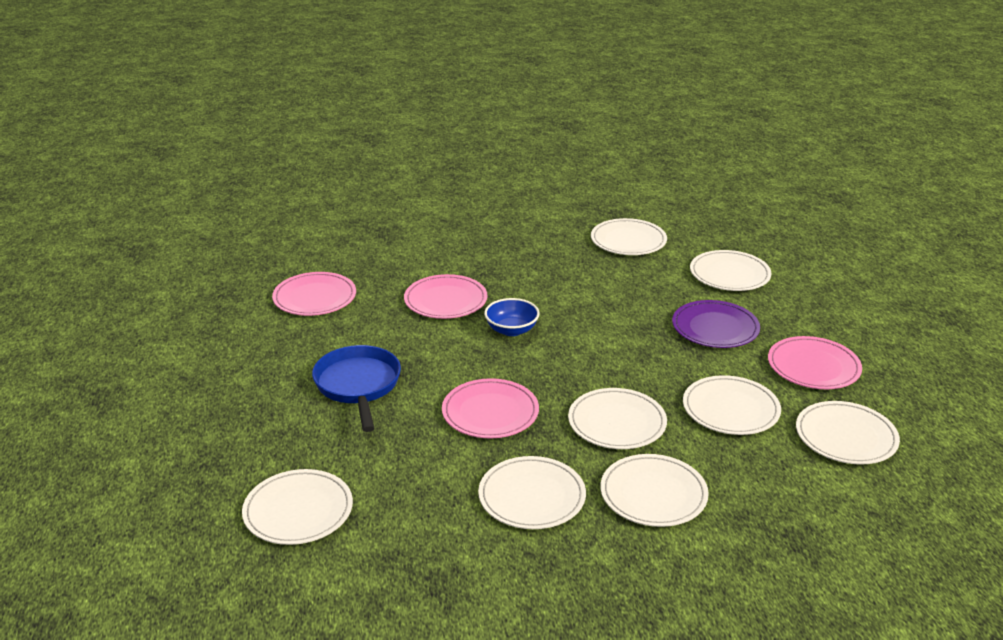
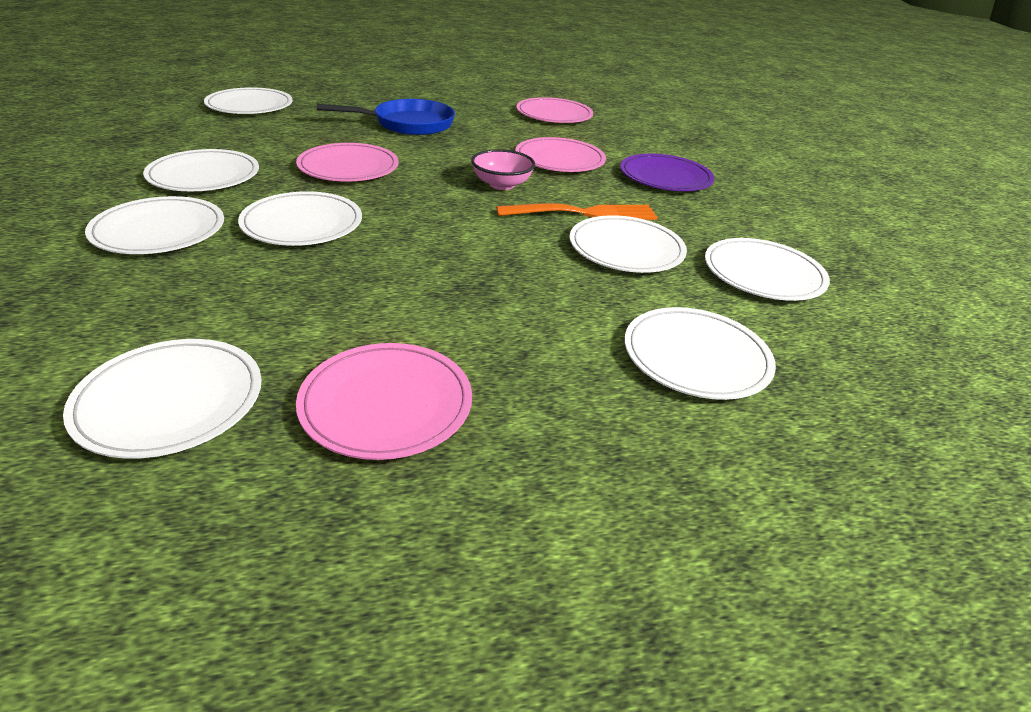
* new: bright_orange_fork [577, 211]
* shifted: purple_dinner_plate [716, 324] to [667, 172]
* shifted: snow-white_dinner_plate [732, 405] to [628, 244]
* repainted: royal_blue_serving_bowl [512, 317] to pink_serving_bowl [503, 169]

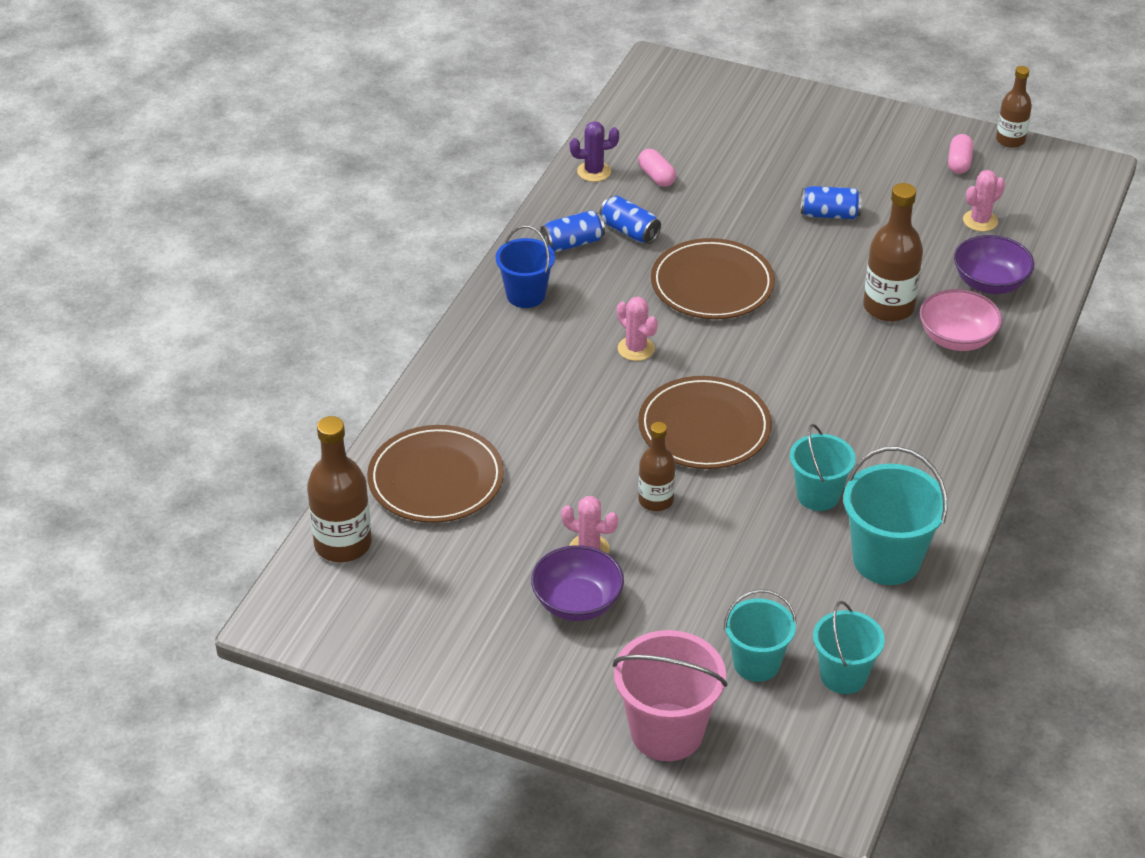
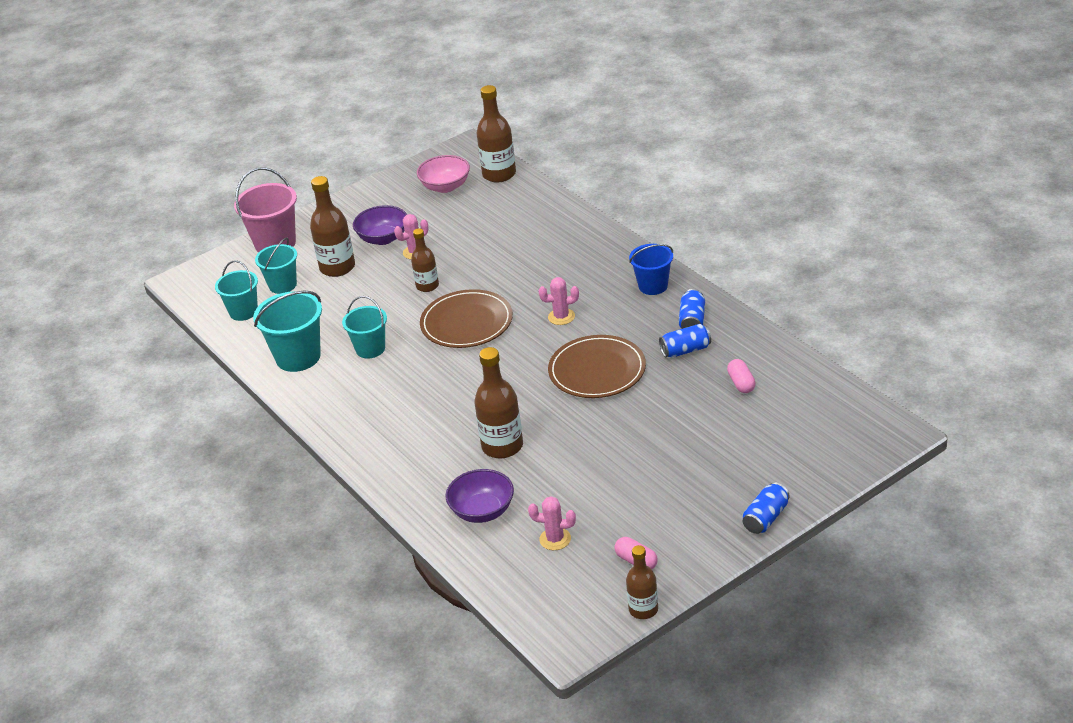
* gone: russet_dinner_plate [435, 474]
* gone: purple_cactus [594, 151]
* new: russet_drink_bottle [332, 226]
* shifted: royal_blue_soda_can [831, 202] to [766, 508]
* shifted: pink_serving_bowl [961, 320] to [443, 174]
* rotated: pink_capsule [657, 168] = [741, 376] 75 degrees clockwise
* rotated: pink_cactus [984, 200] = [552, 523] 75 degrees counterclockwise

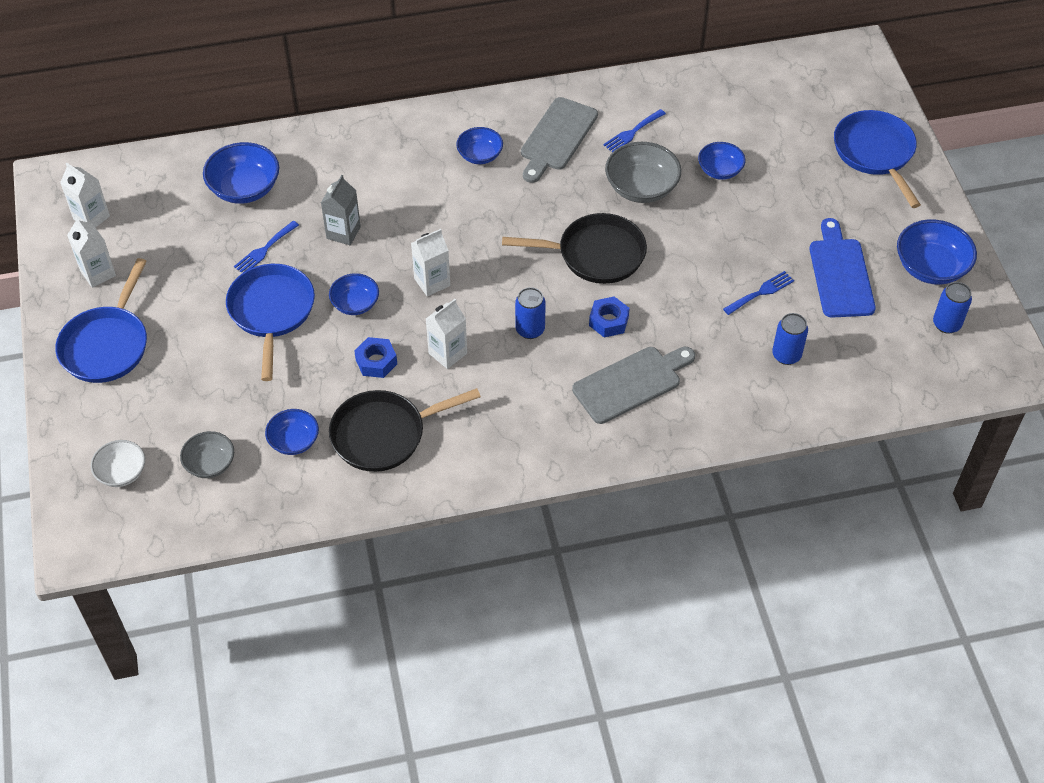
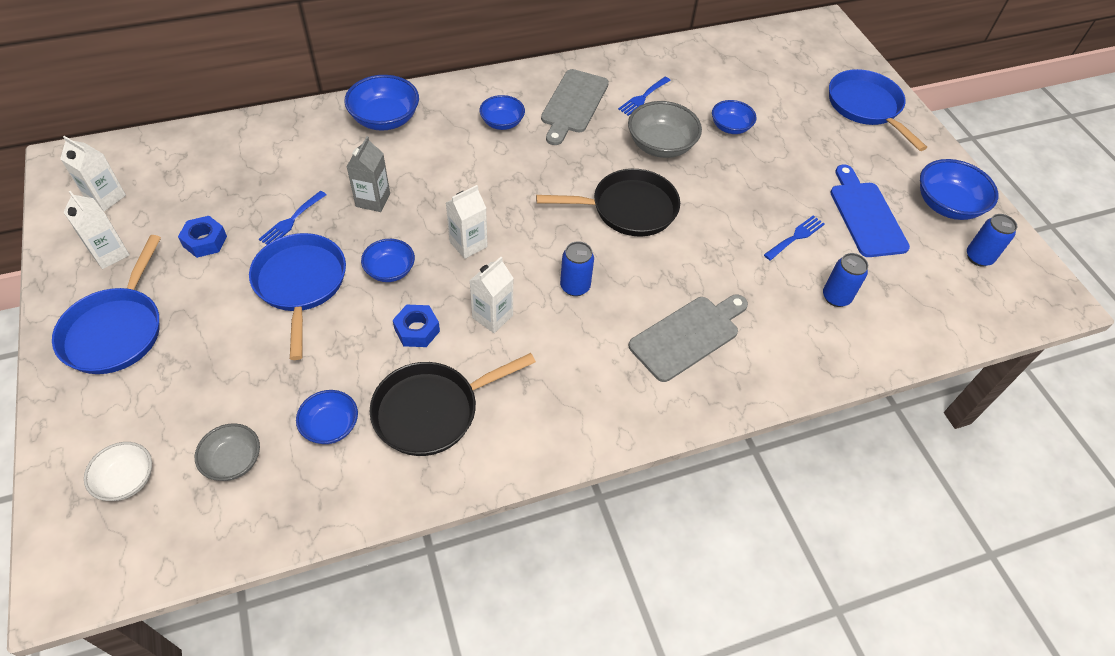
* shifted: royal_blue_serving_bowl [241, 173] to [381, 103]
* shifted: royal_blue_hex_nut [609, 317] to [202, 237]

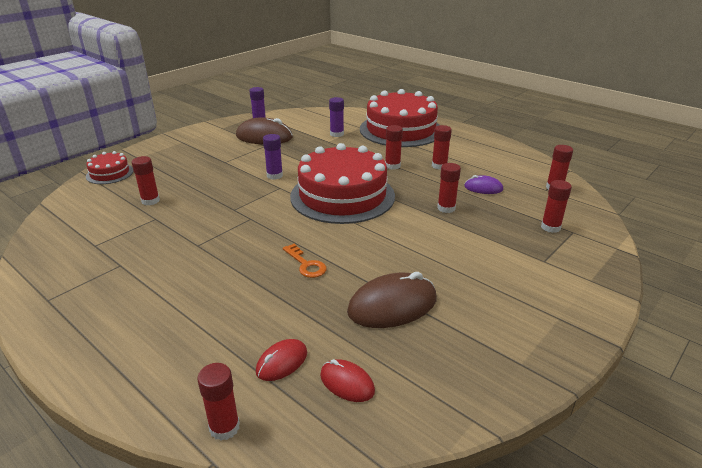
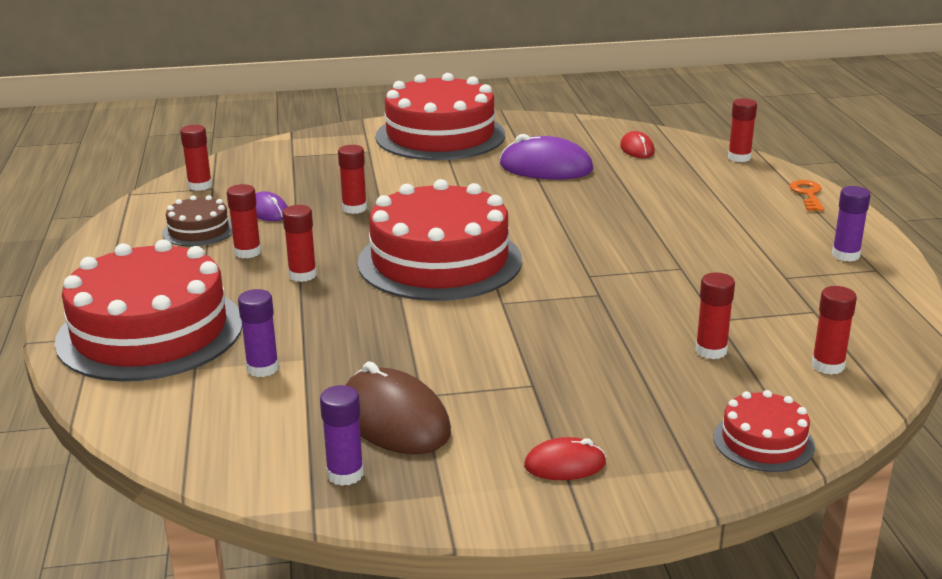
* new: russet_gateau [197, 221]
* new: scarlet_gateau [440, 116]
* shifted: scarlet_PC_mouse [281, 360] to [565, 458]
* shifted: purple_glue_stick [273, 157] to [851, 223]
* shifted: bright_orange_latchkey [305, 261] to [807, 195]
* shifted: scarlet_glue_stick [556, 206] to [834, 330]
* repainted: russet_PC_mouse [392, 300] to purple_PC_mouse [546, 156]

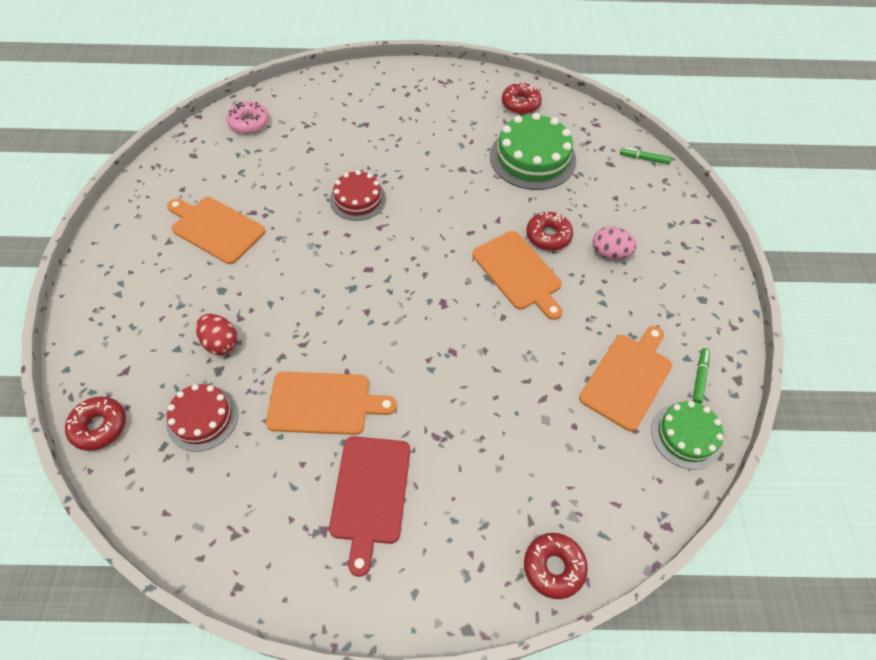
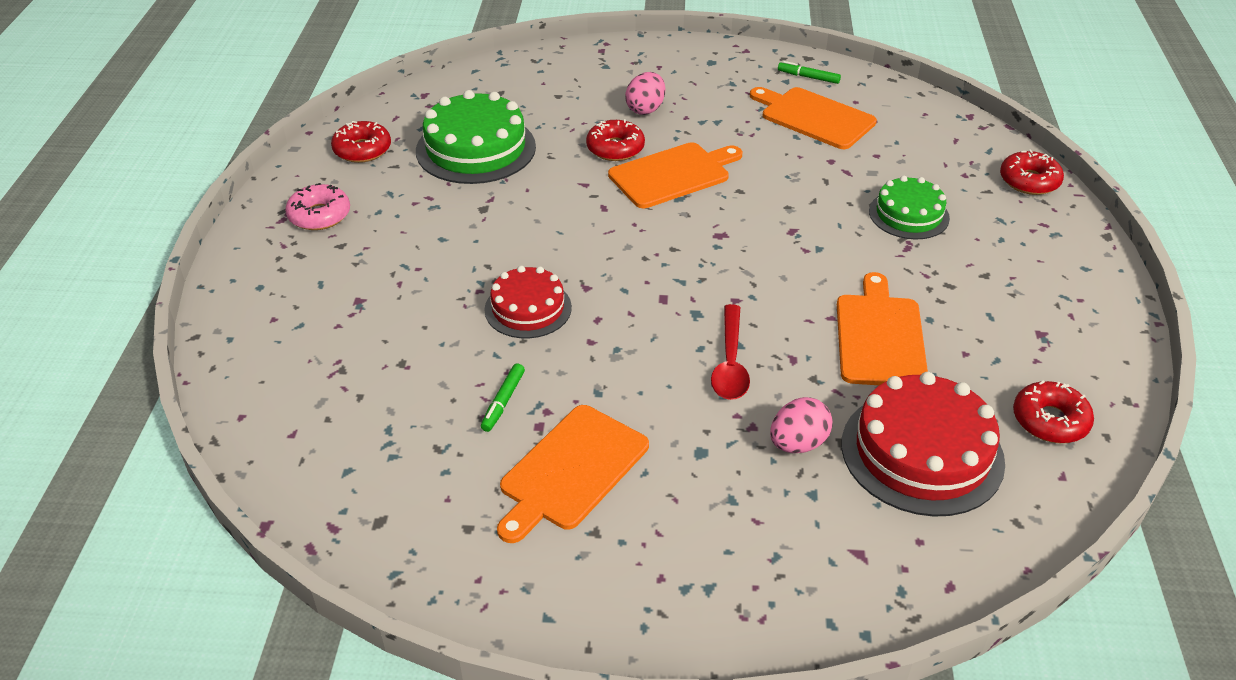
* gone: scarlet_cutting_board [369, 506]
* new: scarlet_teaspoon [730, 352]
* shifted: scarlet_doughnut [95, 423] to [1053, 412]
* shifted: pink_doughnut [247, 117] to [317, 206]
* shifted: green_marker [645, 155] to [503, 398]
* shifted: green_gateau [687, 435] to [909, 207]
* repainted: scarlet_toy_egg [217, 334] to pink_toy_egg [801, 425]
* scaled: scarlet_gateau [202, 418] = [923, 444] x1.62

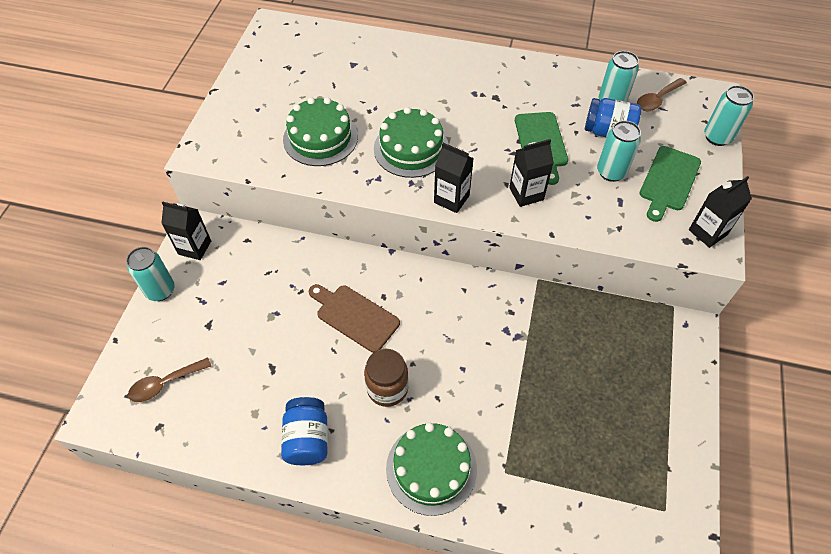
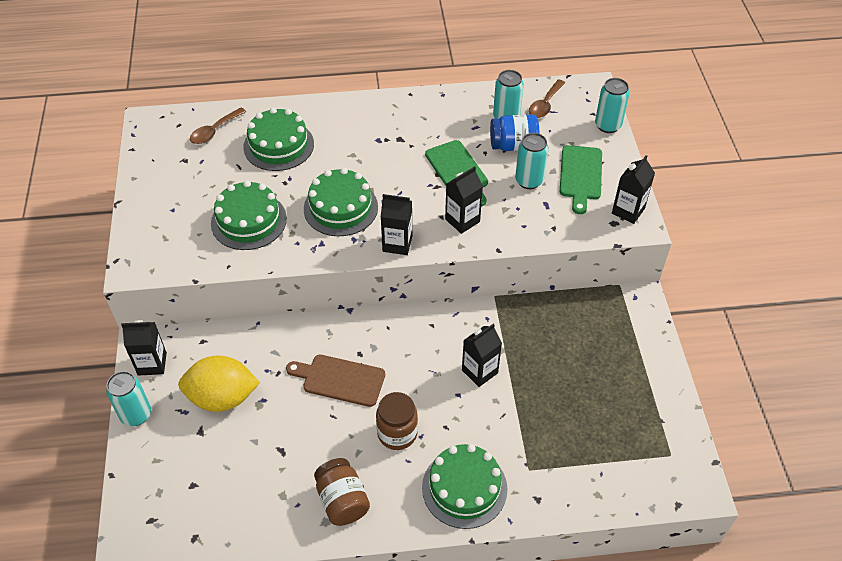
* new: yellow_lemon [219, 384]
* new: green_gateau [278, 139]
* new: ebony_juice_carton [482, 355]
* shifted: russet_teaspoon [169, 379] to [218, 125]
* repainted: royal_blue_jam_jar [304, 431] to russet_jam_jar [342, 492]

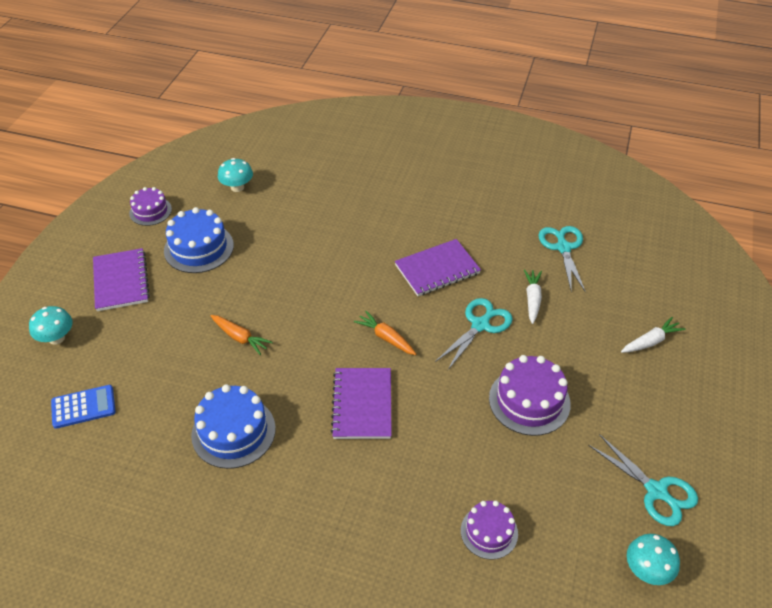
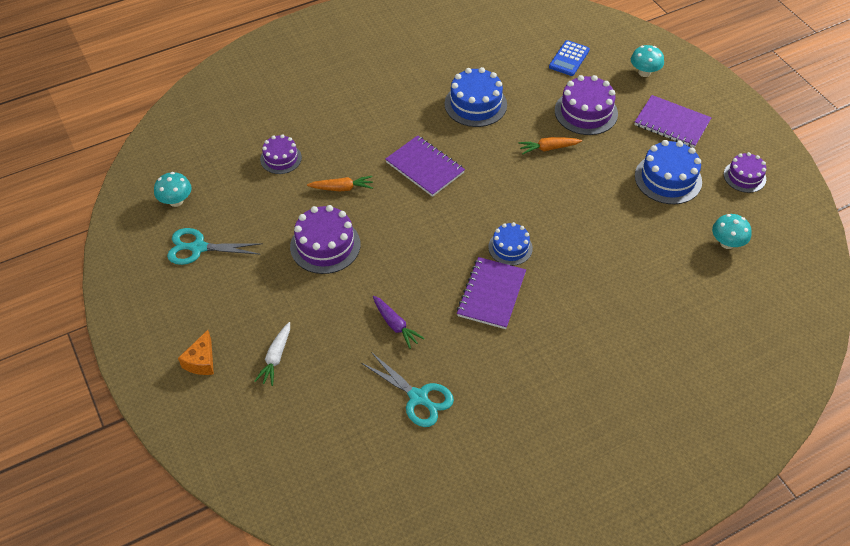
* gone: aqua_scissors [474, 334]
* new: bright_orange_cheese_wedge [196, 352]
* new: royal_blue_gateau [510, 244]
* new: purple_gateau [586, 105]
* shifted: bright_orange_toy_carrot [385, 333] to [340, 183]
* repainted: snow-white_toy_carrot [533, 297] to purple_toy_carrot [399, 322]

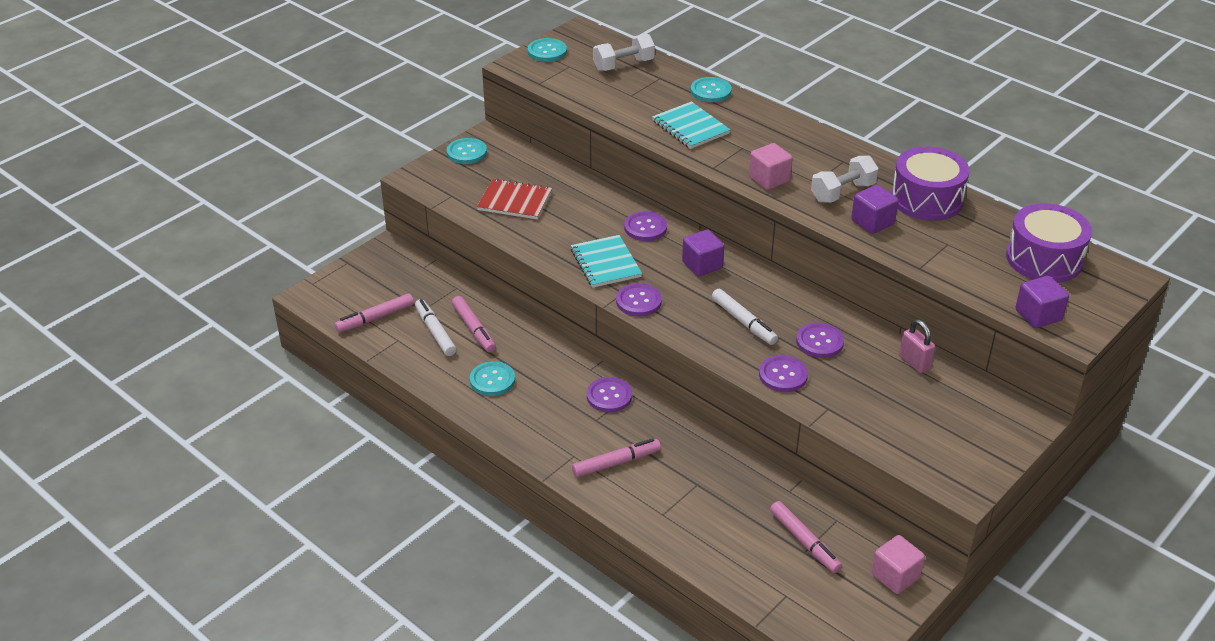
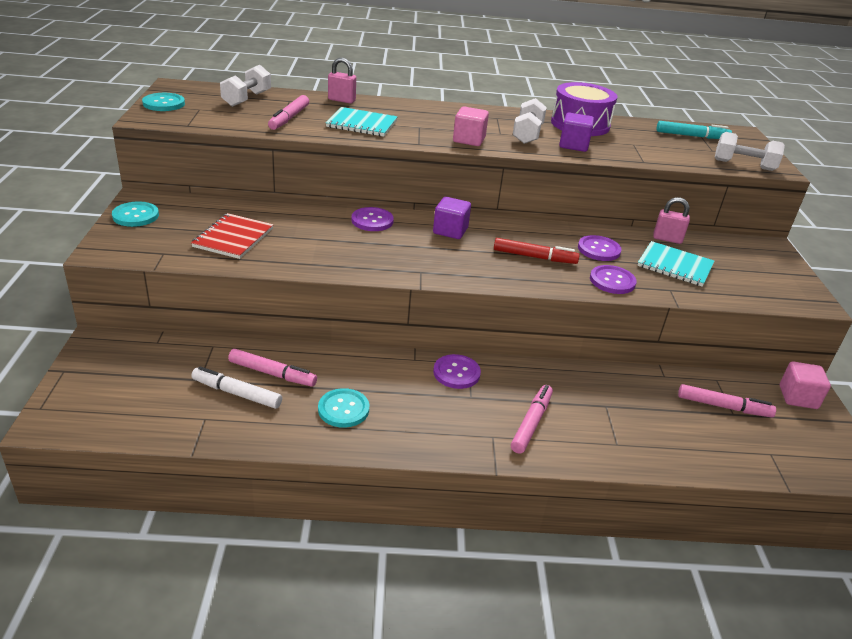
* gone: purple_button [639, 299]
* shifted: pink_marker [374, 312] to [288, 112]
* shifted: aqua_notepad [606, 261] to [675, 264]
* swapped: aqua_button [711, 89] to pink_lock [342, 81]
* swapped: purple_drum [1049, 243] to aqua_marker [694, 130]
* swapped: purple_solid_cube [1042, 302] to snow-white_hand_weight [750, 151]
* repainted: snow-white_marker [745, 317] to scarlet_marker [537, 251]
* rotated: scarlet_notepad [514, 199] = [232, 236] 45 degrees counterclockwise

